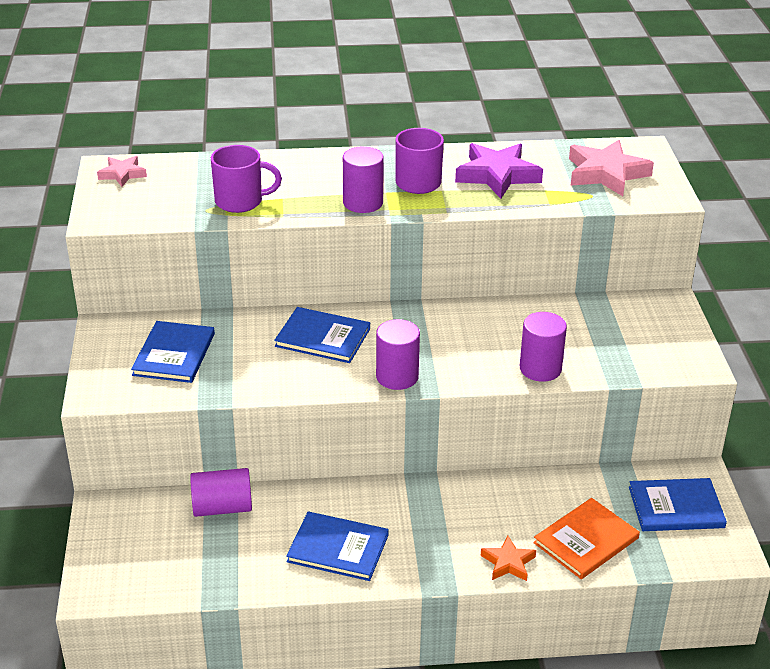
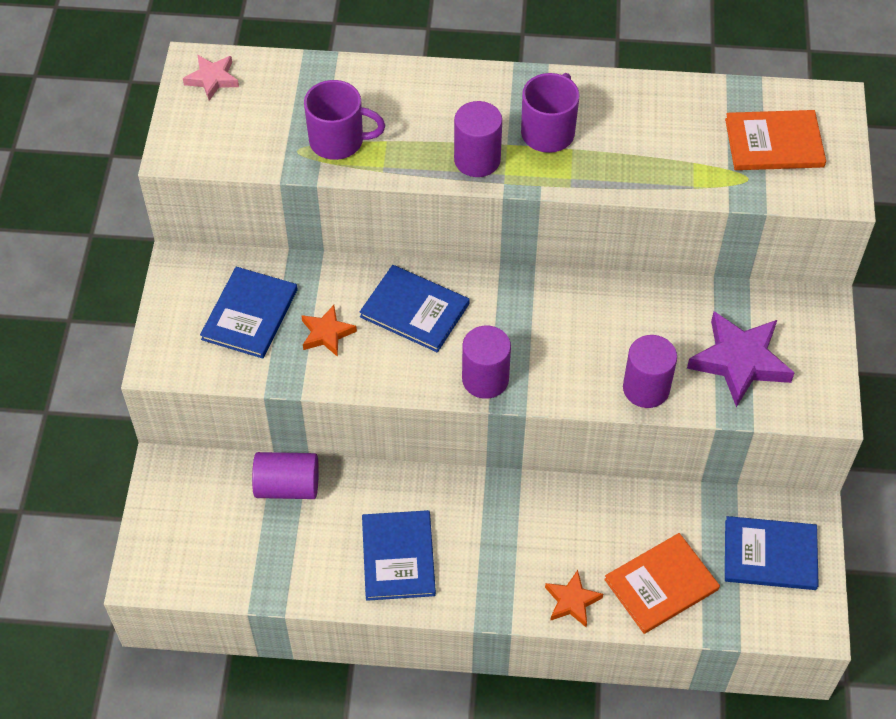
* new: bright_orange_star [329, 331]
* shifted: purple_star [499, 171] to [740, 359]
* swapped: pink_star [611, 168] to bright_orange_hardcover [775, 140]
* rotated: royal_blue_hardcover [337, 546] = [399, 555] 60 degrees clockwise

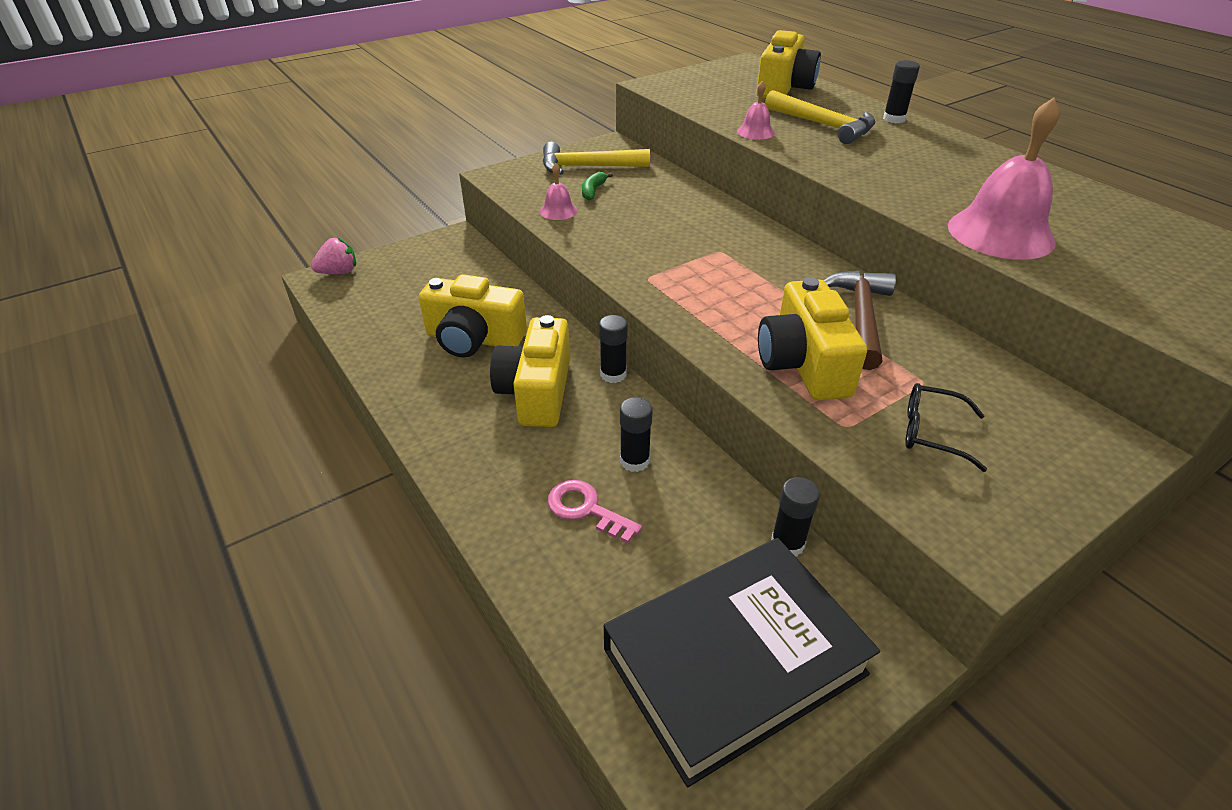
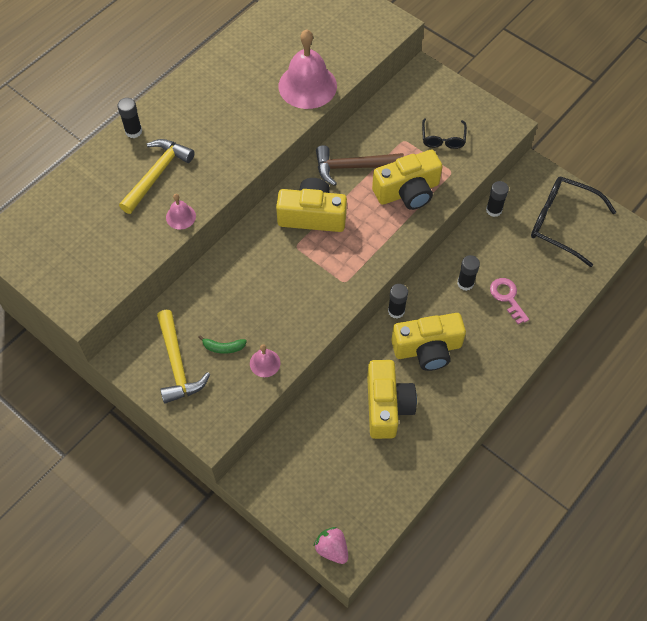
* shifted: yellow_photo_camera [789, 64] to [311, 205]
* swapped: ebony_hardcover [742, 662] to ebony_glasses [573, 221]
* rotated: pink_latchkey [594, 511] = [509, 301] 135 degrees clockwise

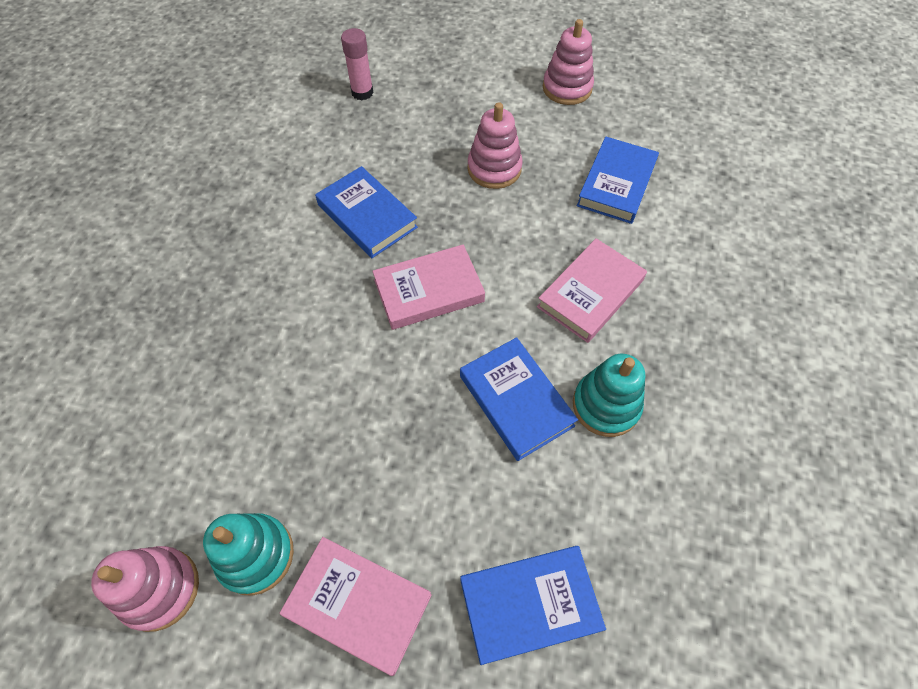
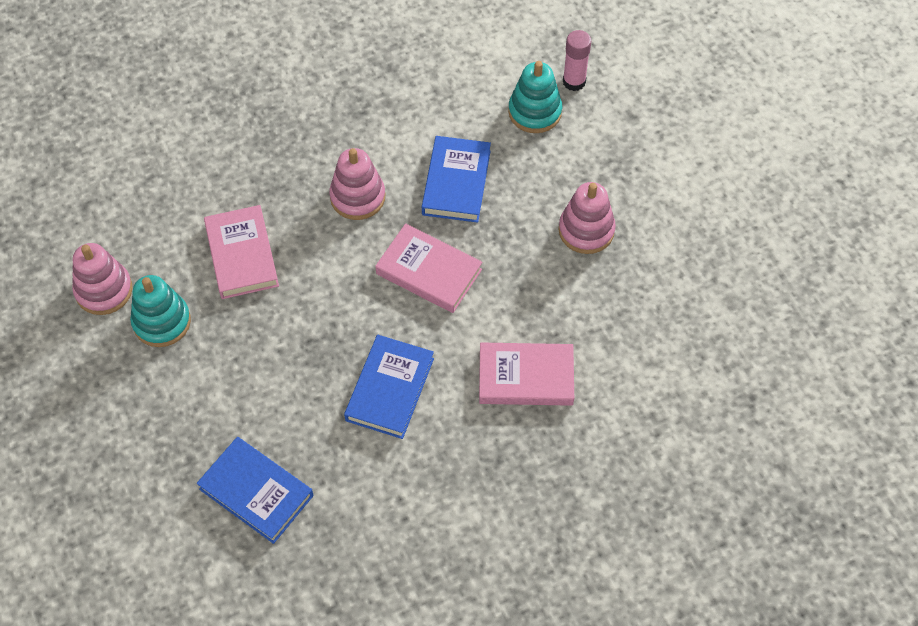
* gone: royal_blue_hardcover [618, 180]
* shifted: pink_hardcover [356, 606] to [241, 252]
* shifted: pink_stacking_toy [568, 62] to [357, 184]
* shifted: aqua_stacking_toy [609, 395] to [535, 97]

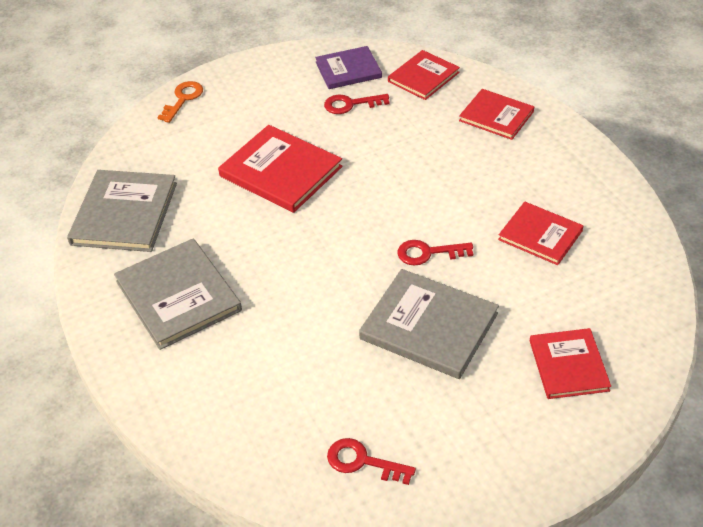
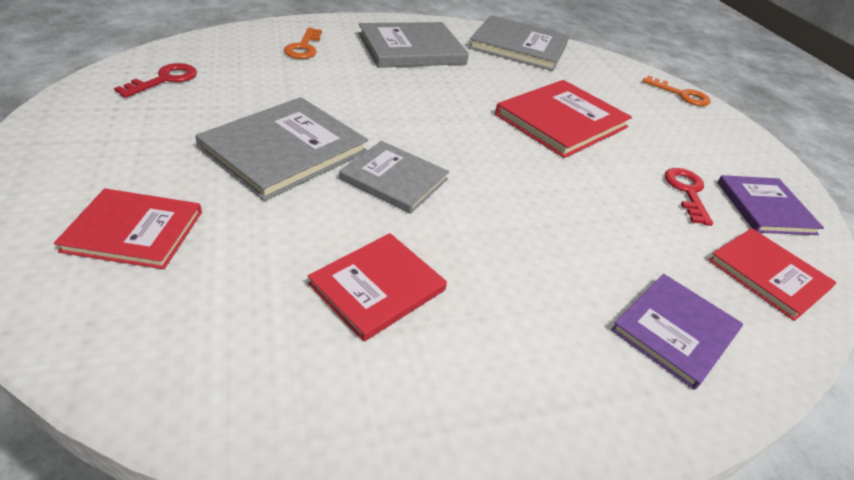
* new: bright_orange_latchkey [303, 43]
* swapped: scarlet_latchkey [435, 253] to ash-grey_hardcover [394, 177]
* repainted: scarlet_hardcover [496, 114] to purple_hardcover [677, 332]

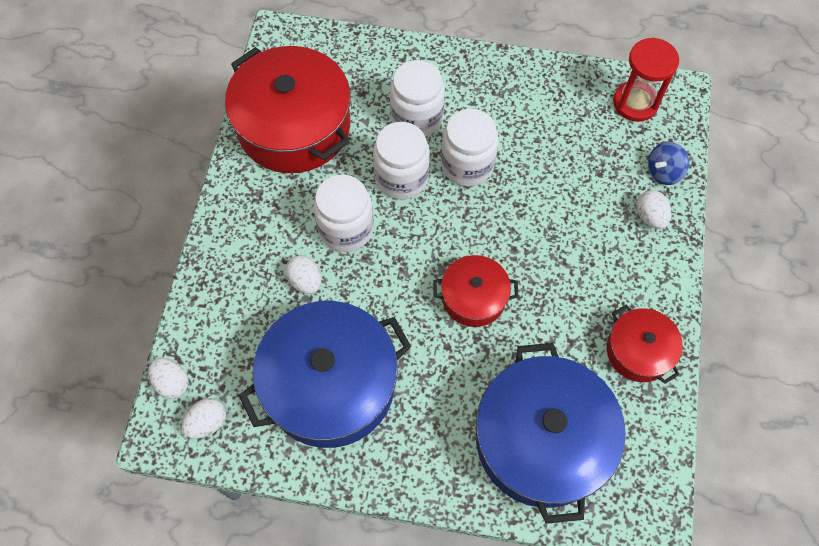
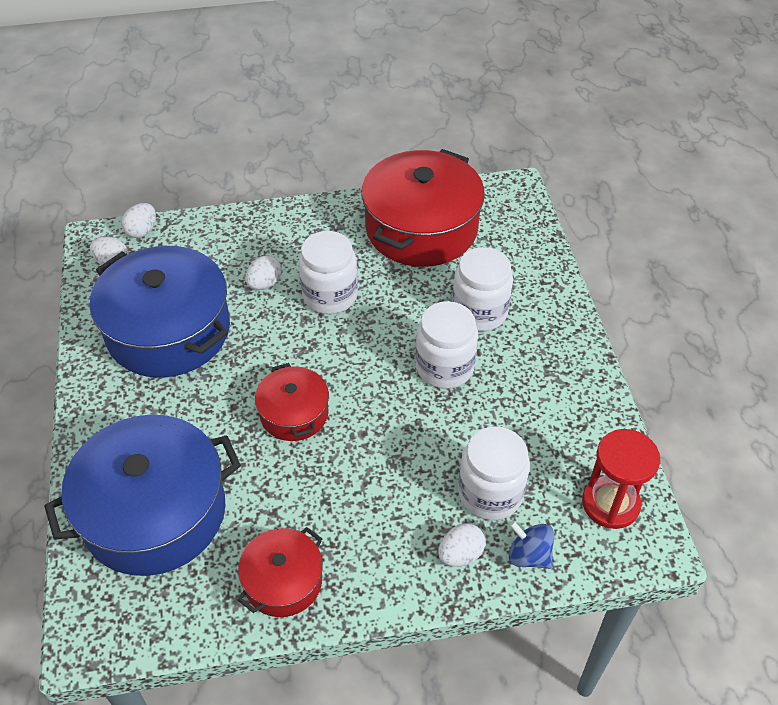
* shifted: snow-white_jam_jar [401, 161] to [494, 473]

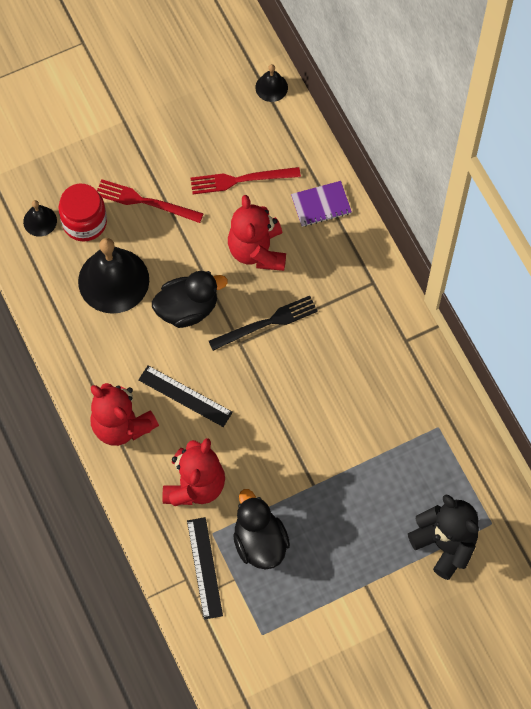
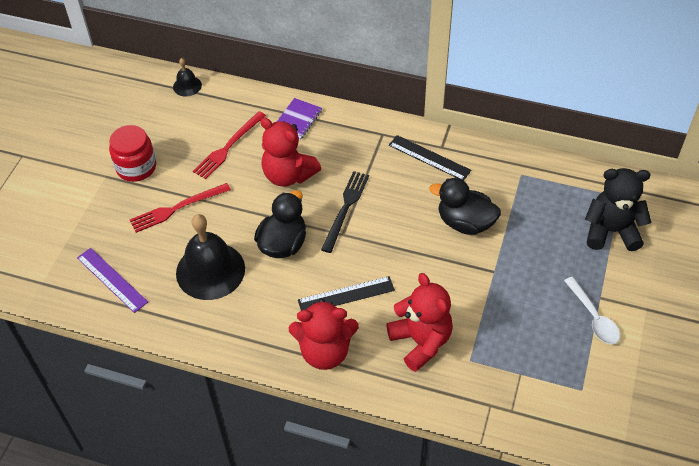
* new: snow-white_teaspoon [592, 311]
* shifted: scarlet_jam_jar [82, 213] to [132, 153]
* shifted: ebony_measuring_stick [205, 568] to [430, 158]
* shifted: ebony_rubber_duck [261, 529] to [465, 206]
* swapped: ebony_hand_bell [40, 218] to purple_measuring_stick [112, 280]

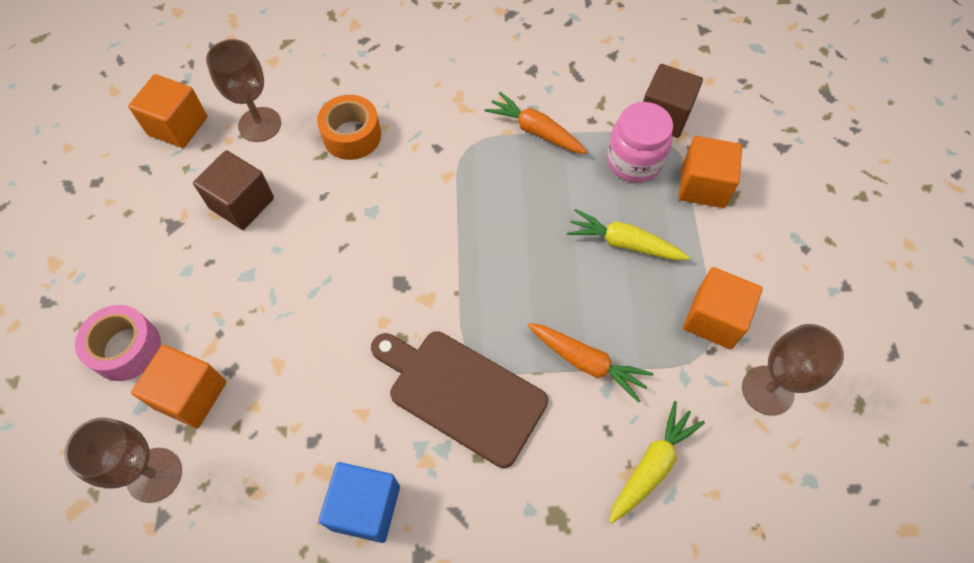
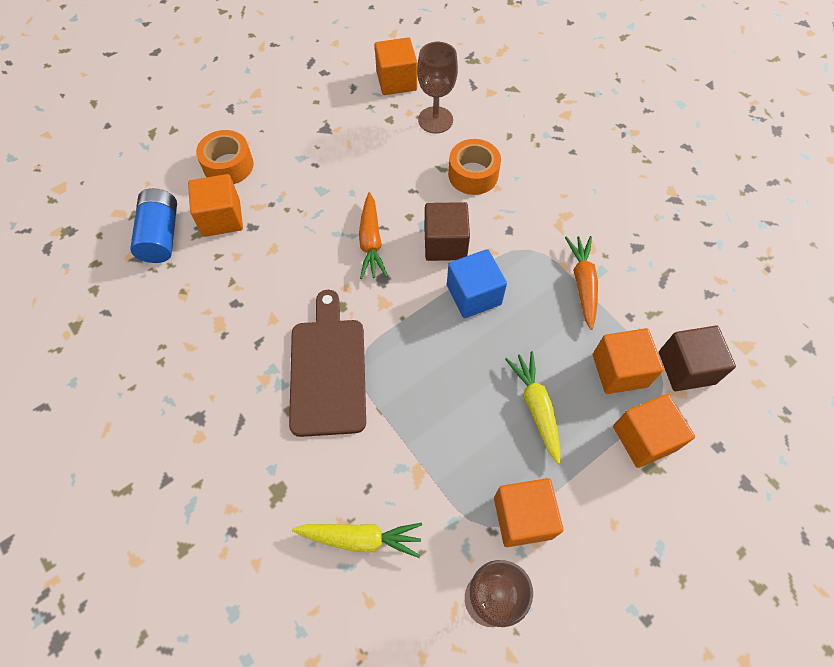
* shifted: russet_solid_cube [233, 190] to [447, 231]
* shifted: royal_blue_solid_cube [359, 502] to [477, 283]
* shifted: bright_orange_toy_carrot [590, 363] to [373, 235]
* swapped: russet_wine_glass [123, 460] to royal_blue_AA_battery [153, 225]
* swapped: pink_jam_jar [640, 142] to bright_orange_solid_cube [628, 361]
* repainted: pink_tape [118, 343] to bright_orange_tape [225, 157]

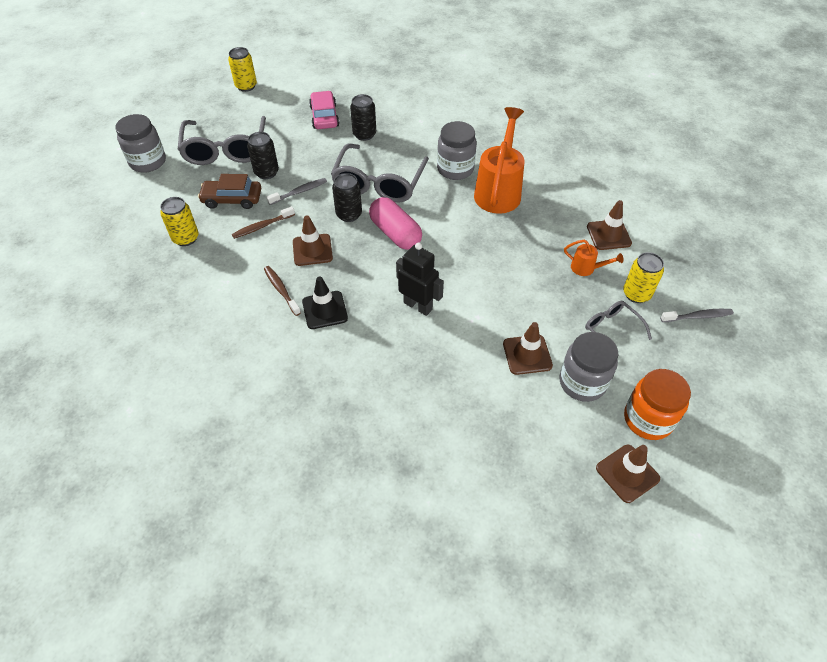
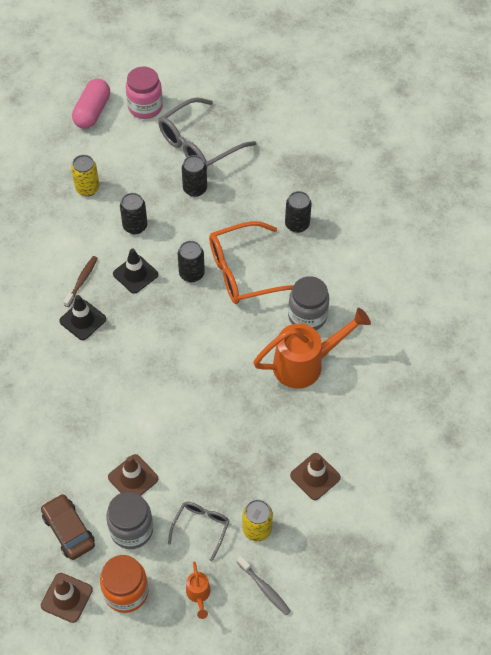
* gone: yellow_soda_can [242, 69]
* gone: ash-grey_dental_brush [297, 191]
* gone: pink_car [324, 110]
* gone: ebony_toy_robot [420, 279]
* shifted: russet_car [229, 191] to [68, 527]
* shifted: pink_capsule [395, 223] to [91, 104]
* shifted: bright_orange_sprinkling_can [594, 258] to [198, 590]
* swapped: russet_dental_brush [263, 222] to ebony_soda_can [133, 213]
* repainted: ash-grey_jam_jar [140, 143] to pink_jam_jar [144, 93]
* repainted: russet_road_cone [313, 241] to ebony_road_cone [135, 271]
* repainted: ash-grey_glasses [380, 172] to bright_orange_glasses [251, 262]

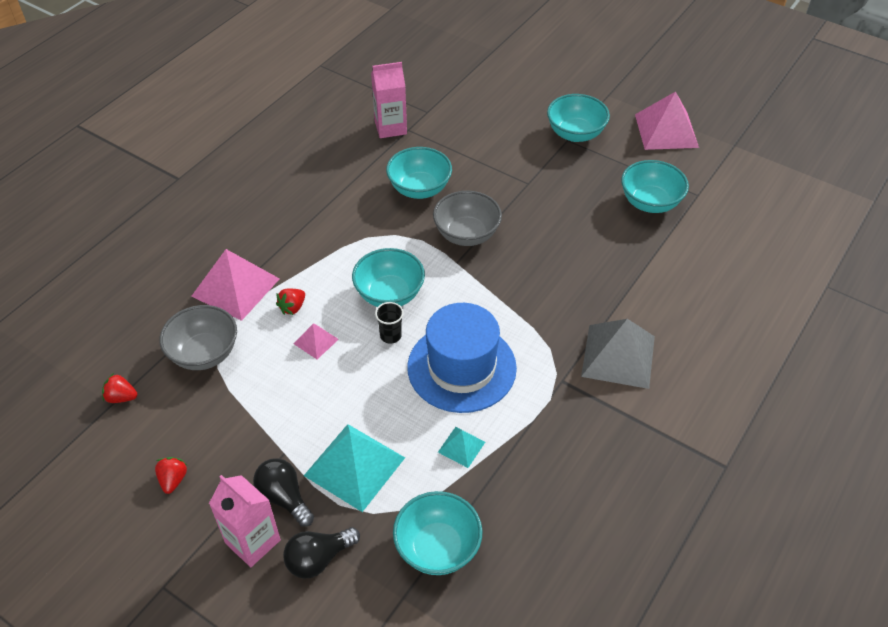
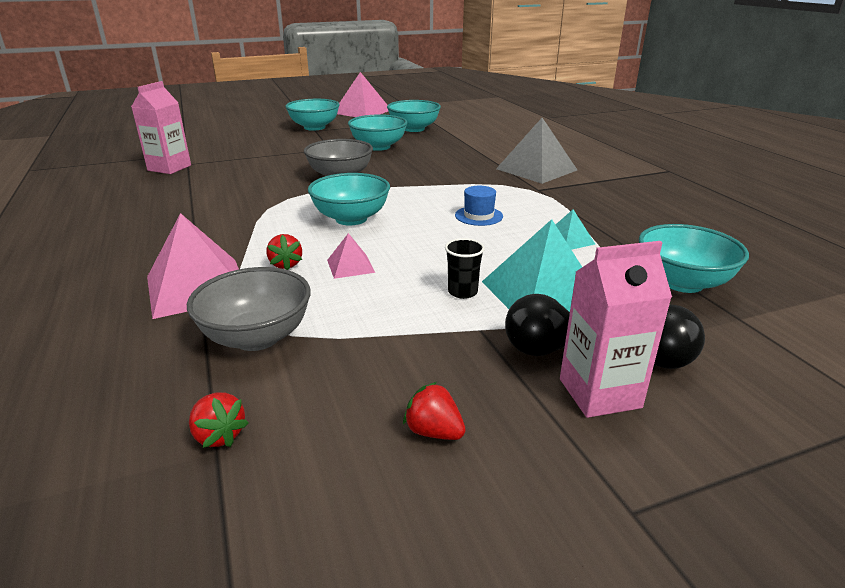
* shifted: ebony_beaker [389, 323] to [465, 268]
* shifted: aqua_serving_bowl [419, 173] to [377, 132]
* rotated: scarlet_berry [119, 388] = [219, 420] 90 degrees counterclockwise
* scaled: royal_blue_tall_hat [462, 358] = [479, 206] x0.42

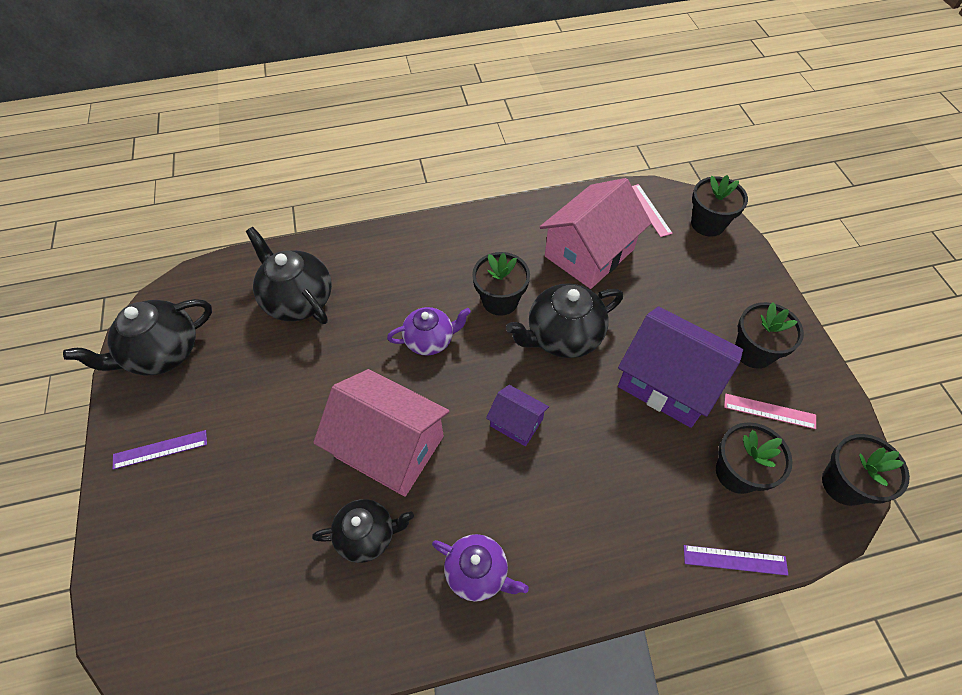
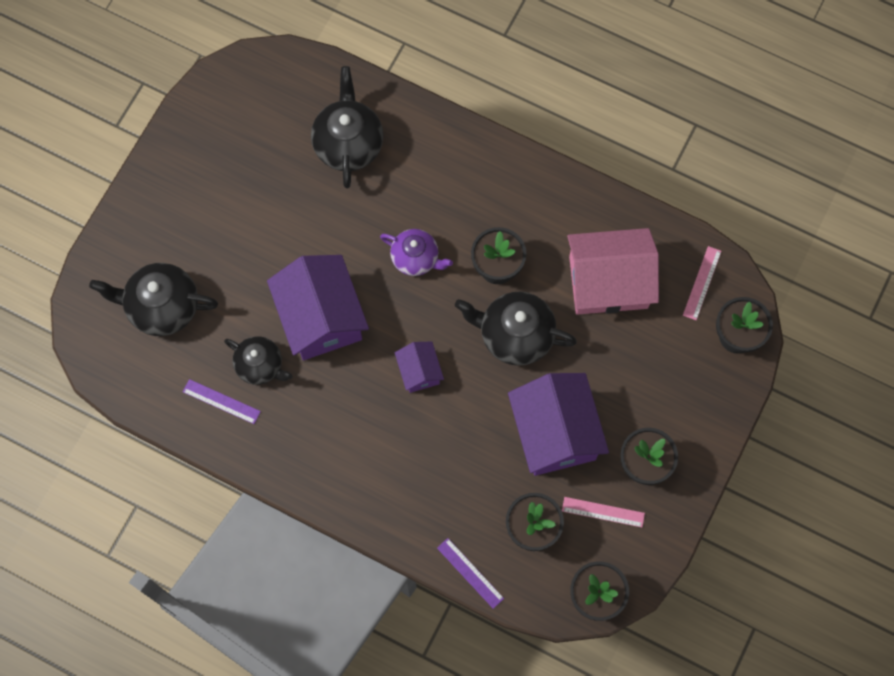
* gone: purple_tea_pot [480, 568]
* shifted: ebony_tea_pot [137, 337] to [153, 299]
* shifted: purple_measuring_stick [160, 450] to [222, 401]
* repainted: pink_cottage [381, 433] to purple_cottage [318, 307]
* rotated: pink_measuring_stick [770, 411] = [603, 512] 45 degrees counterclockwise

